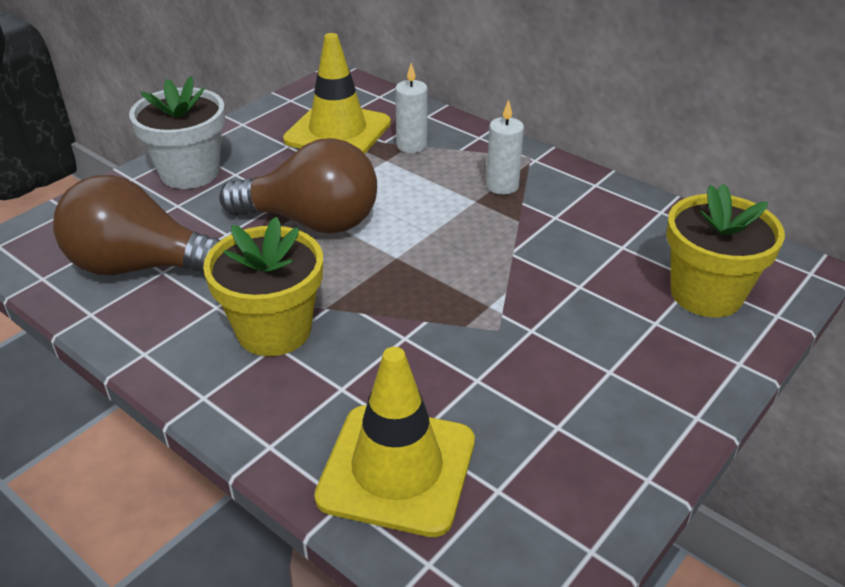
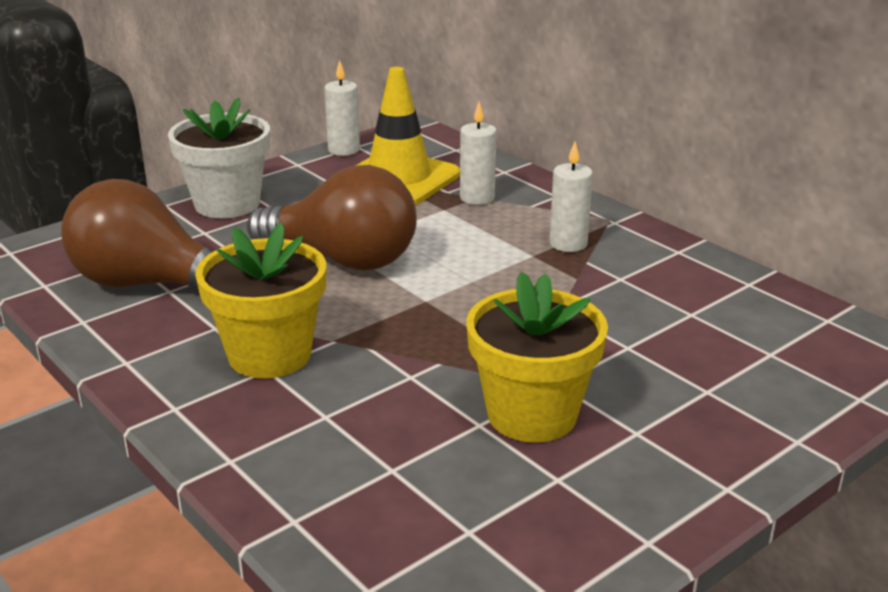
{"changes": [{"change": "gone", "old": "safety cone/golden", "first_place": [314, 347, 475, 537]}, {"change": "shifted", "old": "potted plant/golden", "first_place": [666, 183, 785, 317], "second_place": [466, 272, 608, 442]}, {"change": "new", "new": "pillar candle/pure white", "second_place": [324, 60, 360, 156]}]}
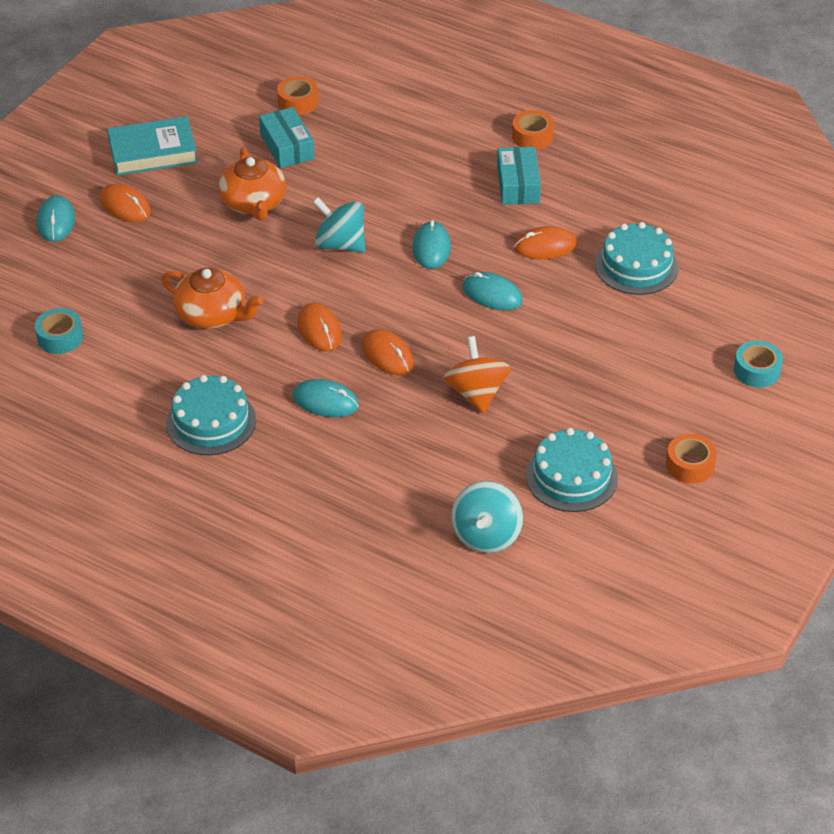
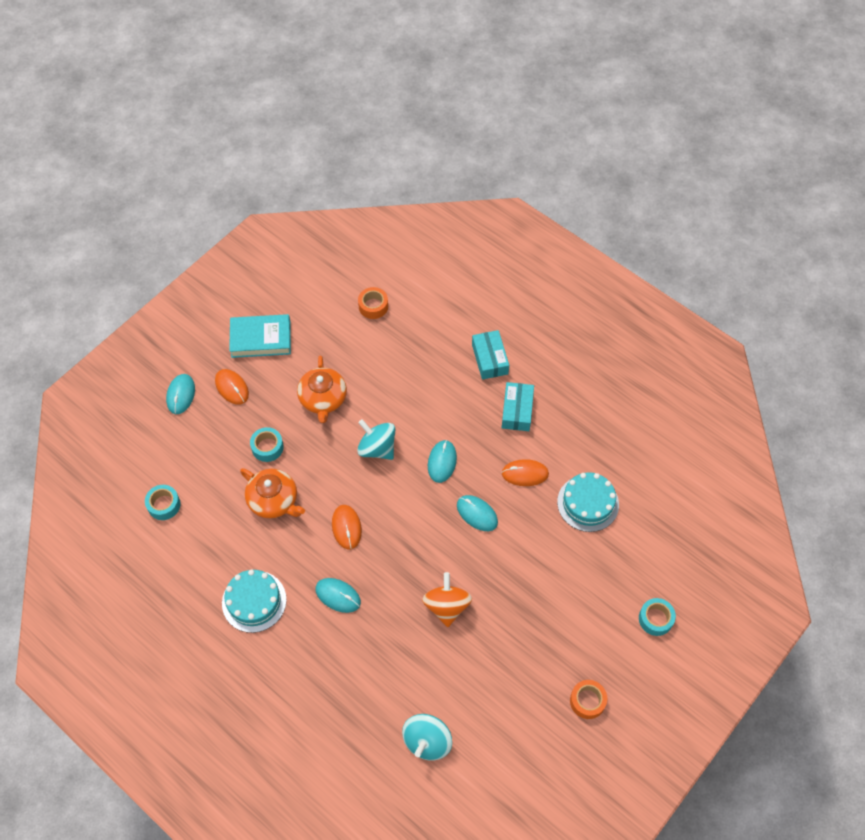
{"changes": [{"change": "shifted", "old": "box/teal", "first_place": [259, 107, 315, 168], "second_place": [472, 330, 509, 380]}, {"change": "gone", "old": "PC mouse/orange", "first_place": [362, 329, 414, 375]}, {"change": "gone", "old": "sticky tape/orange", "first_place": [512, 110, 554, 150]}, {"change": "gone", "old": "layer cake/teal", "first_place": [526, 428, 618, 512]}, {"change": "new", "new": "sticky tape/teal", "second_place": [250, 427, 284, 462]}]}
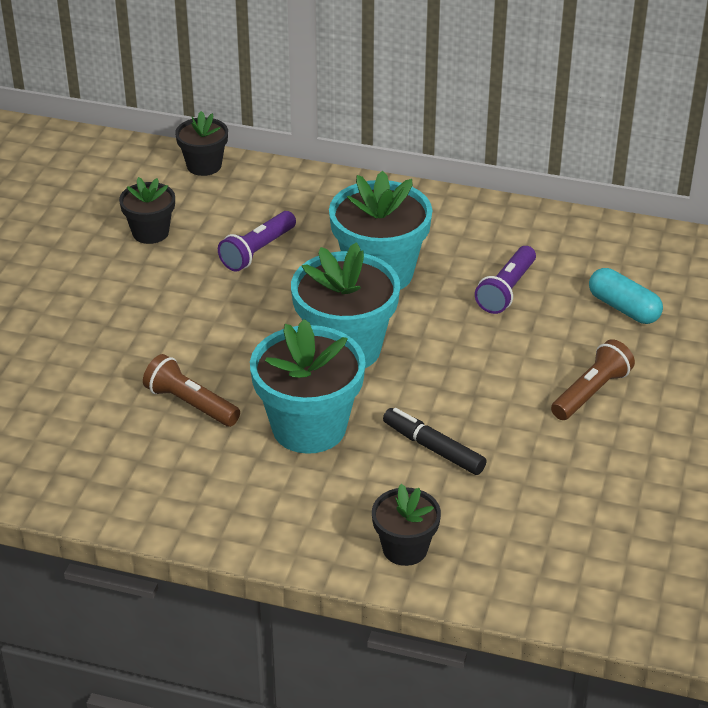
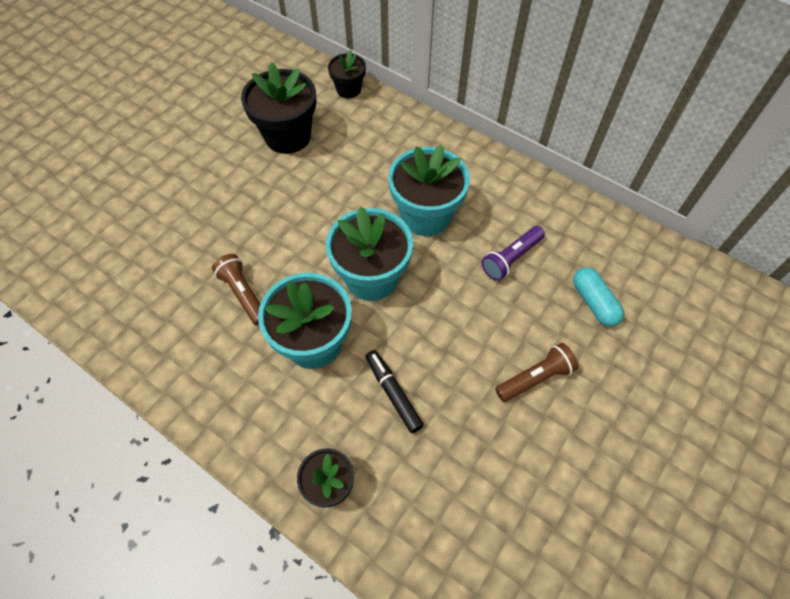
{"changes": [{"change": "scaled", "old": "potted plant/ebony", "first_place": [119, 177, 175, 244], "second_place": [241, 62, 316, 154], "factor": 1.78}, {"change": "gone", "old": "torch/purple", "first_place": [218, 211, 296, 272]}]}
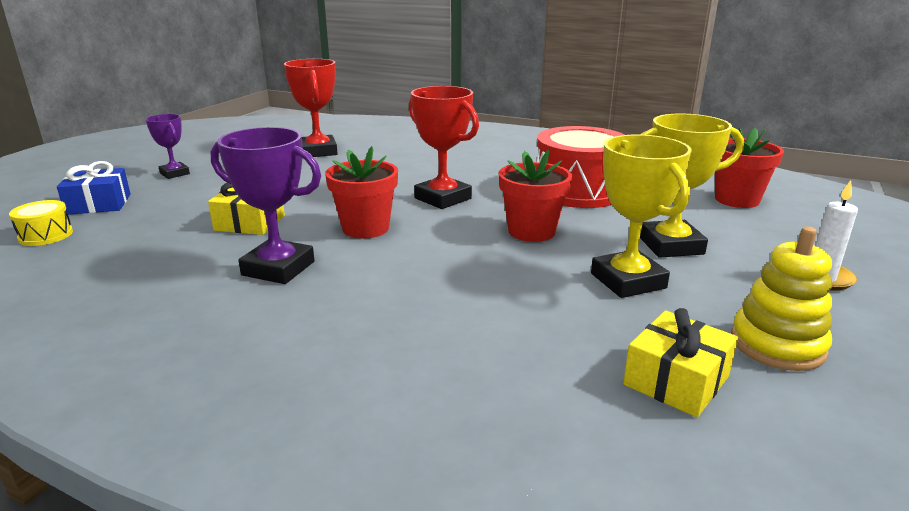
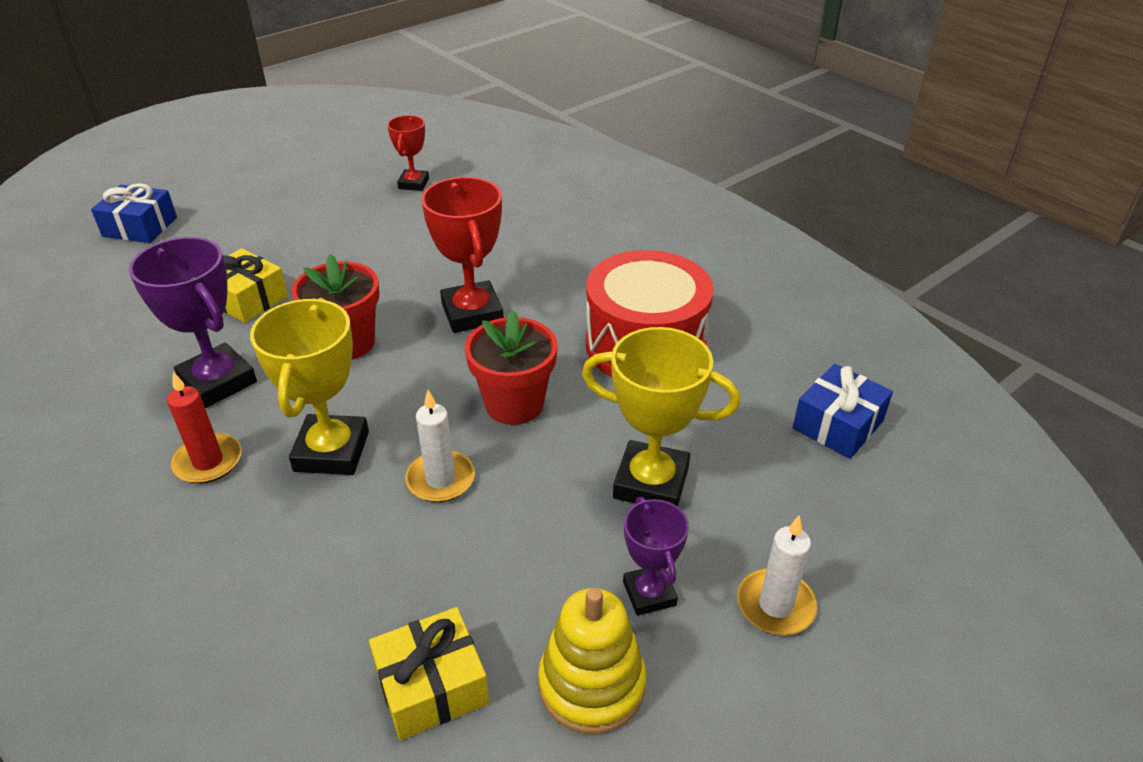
{"changes": [{"change": "gone", "old": "toy drum/golden", "first_place": [9, 200, 73, 246]}, {"change": "shifted", "old": "prize cup/purple", "first_place": [146, 114, 190, 179], "second_place": [623, 497, 689, 616]}, {"change": "scaled", "old": "prize cup/crimson", "first_place": [284, 59, 338, 157], "second_place": [387, 115, 429, 191], "factor": 0.59}, {"change": "shifted", "old": "prize cup/golden", "first_place": [591, 135, 692, 298], "second_place": [250, 298, 369, 475]}, {"change": "swapped", "old": "potted plant/crimson", "new": "gift/blue", "first_place": [715, 126, 784, 208], "second_place": [793, 364, 893, 459]}, {"change": "new", "new": "pillar candle/crimson", "second_place": [167, 372, 242, 484]}, {"change": "new", "new": "pillar candle/pure white", "second_place": [405, 390, 475, 502]}]}
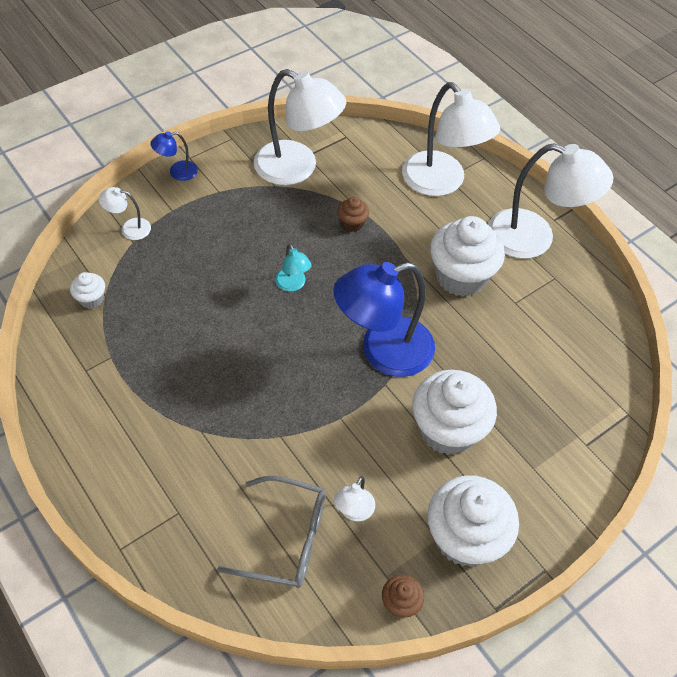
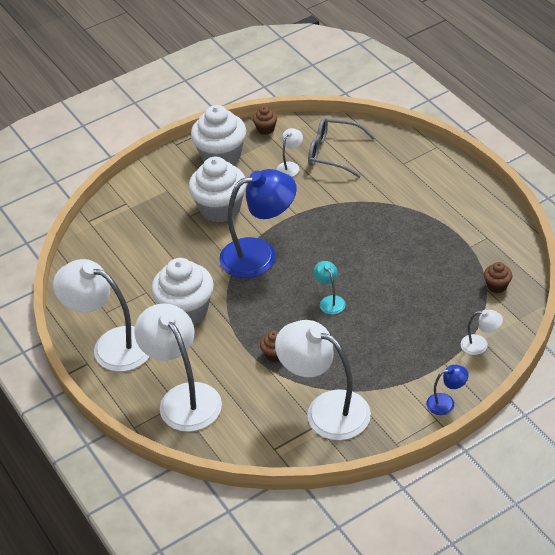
{"changes": [{"change": "repainted", "old": "fairy cake/pure white", "new": "fairy cake/dark brown", "first_place": [70, 272, 105, 308], "second_place": [484, 262, 512, 293]}]}
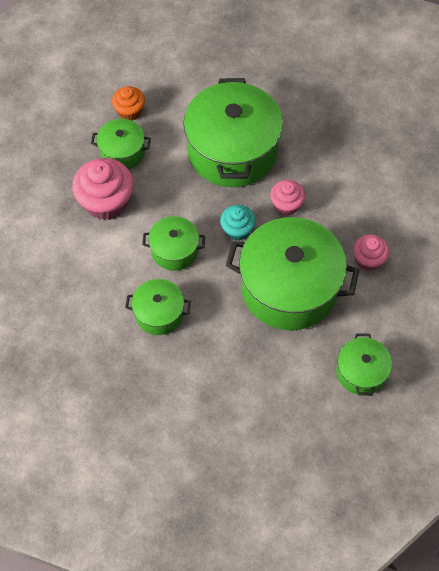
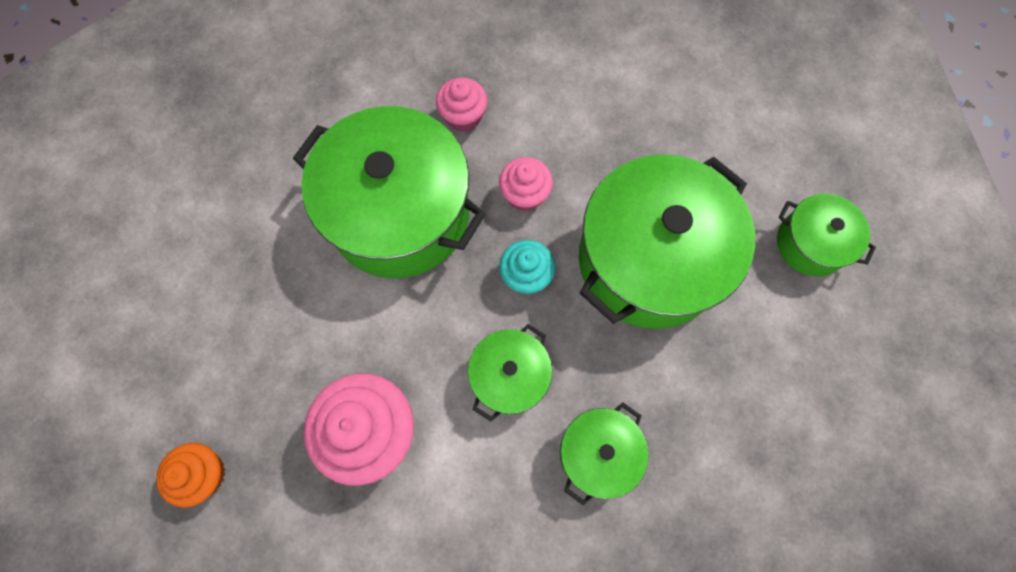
{"changes": [{"change": "gone", "old": "stockpot/green", "first_place": [91, 119, 151, 169]}, {"change": "shifted", "old": "fairy cake/orange", "first_place": [112, 86, 145, 121], "second_place": [156, 443, 225, 508]}, {"change": "shifted", "old": "fairy cake/pink", "first_place": [353, 234, 389, 271], "second_place": [436, 78, 487, 132]}]}
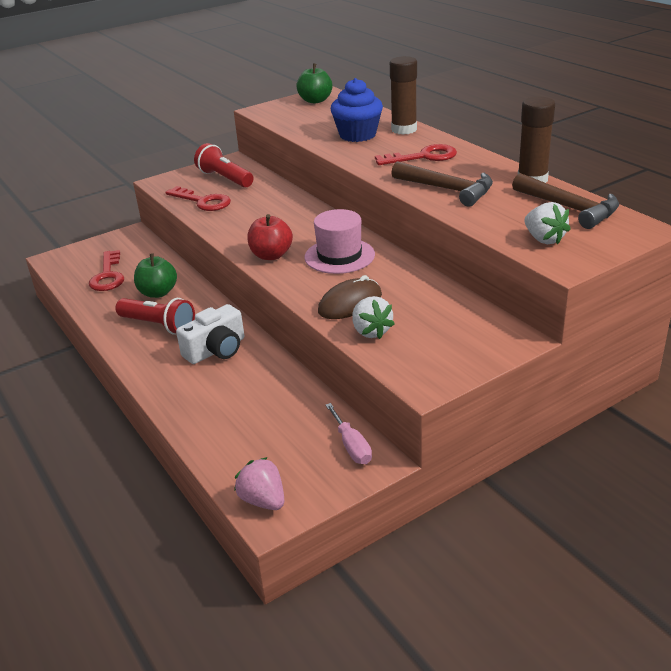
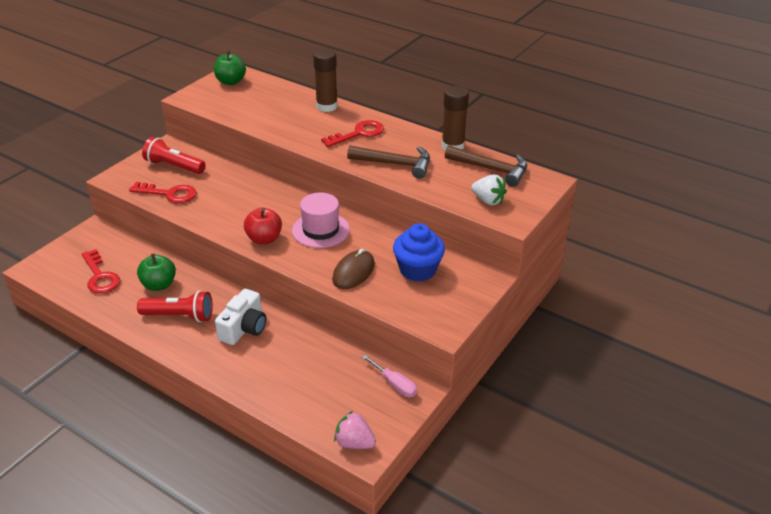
{"changes": [{"change": "shifted", "old": "fairy cake/blue", "first_place": [331, 78, 383, 142], "second_place": [393, 223, 445, 282]}, {"change": "gone", "old": "strawberry/pure white", "first_place": [352, 296, 395, 339]}]}
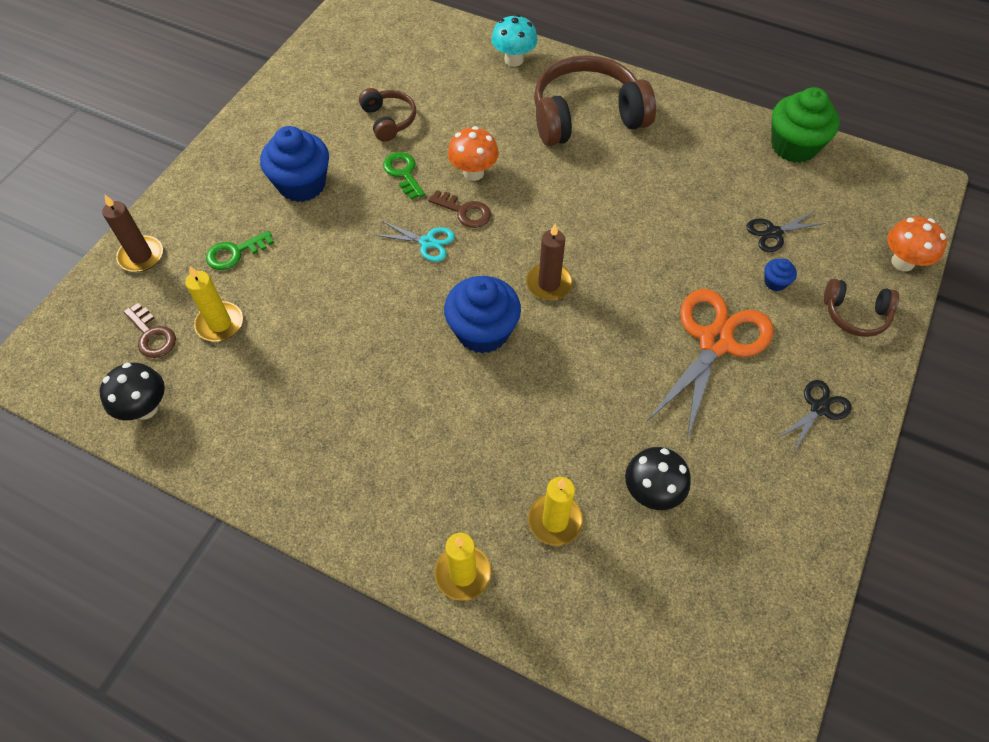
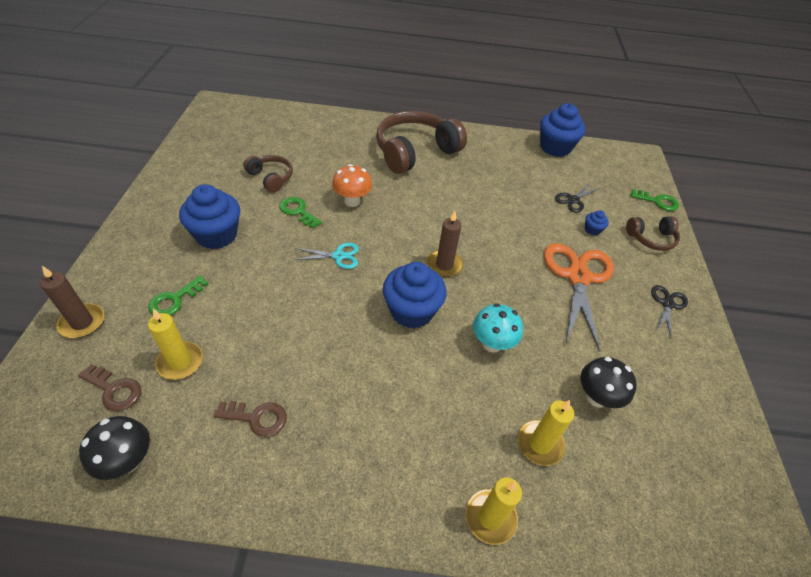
{"changes": [{"change": "shifted", "old": "key/dark brown", "first_place": [428, 190, 491, 228], "second_place": [213, 401, 287, 437]}, {"change": "shifted", "old": "fungus/teal", "first_place": [491, 14, 538, 67], "second_place": [473, 303, 523, 352]}, {"change": "repainted", "old": "fairy cake/green", "new": "fairy cake/blue", "first_place": [771, 87, 840, 163], "second_place": [540, 103, 585, 157]}, {"change": "swapped", "old": "fungus/orange", "new": "key/green", "first_place": [887, 217, 947, 271], "second_place": [630, 189, 679, 211]}]}
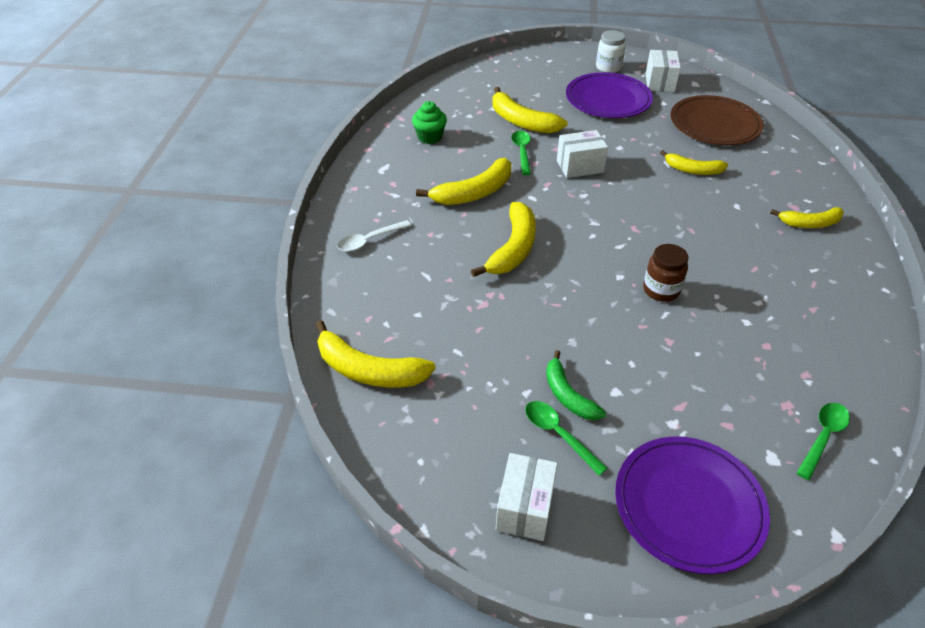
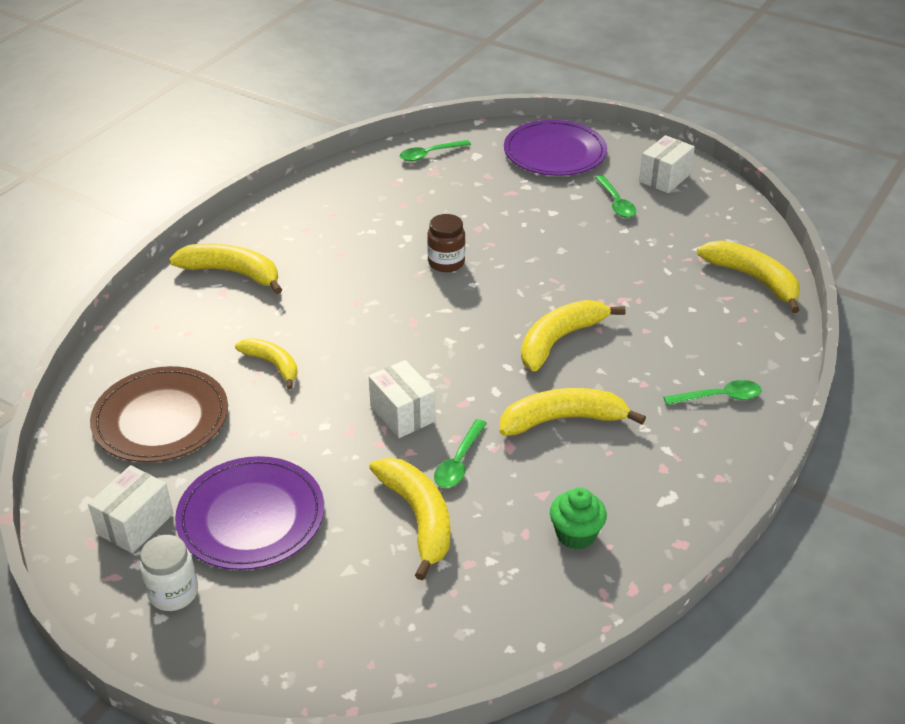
{"changes": [{"change": "repainted", "old": "spoon/pure white", "new": "spoon/green", "first_place": [337, 220, 411, 252], "second_place": [663, 380, 762, 405]}, {"change": "gone", "old": "banana fruit/green", "first_place": [546, 350, 606, 420]}, {"change": "rotated", "old": "box/pure white", "first_place": [557, 130, 608, 178], "second_place": [369, 360, 436, 438], "degrees": 45}, {"change": "scaled", "old": "banana fruit/golden", "first_place": [770, 207, 844, 228], "second_place": [169, 243, 282, 294], "factor": 1.56}]}
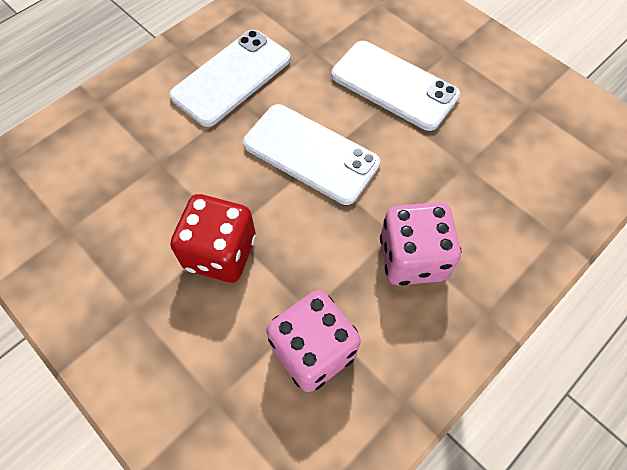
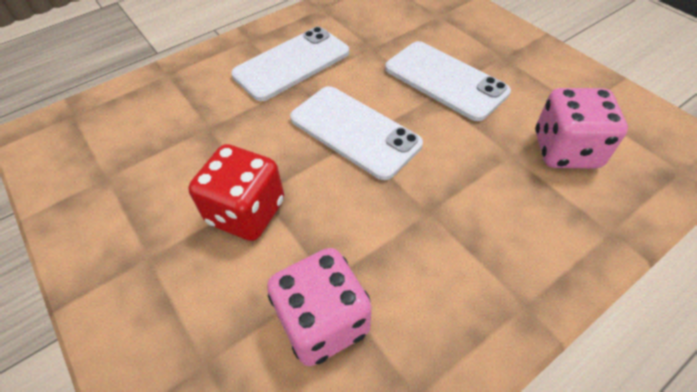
{"changes": [{"change": "shifted", "old": "game die/pink", "first_place": [380, 202, 461, 285], "second_place": [535, 88, 628, 169]}]}
